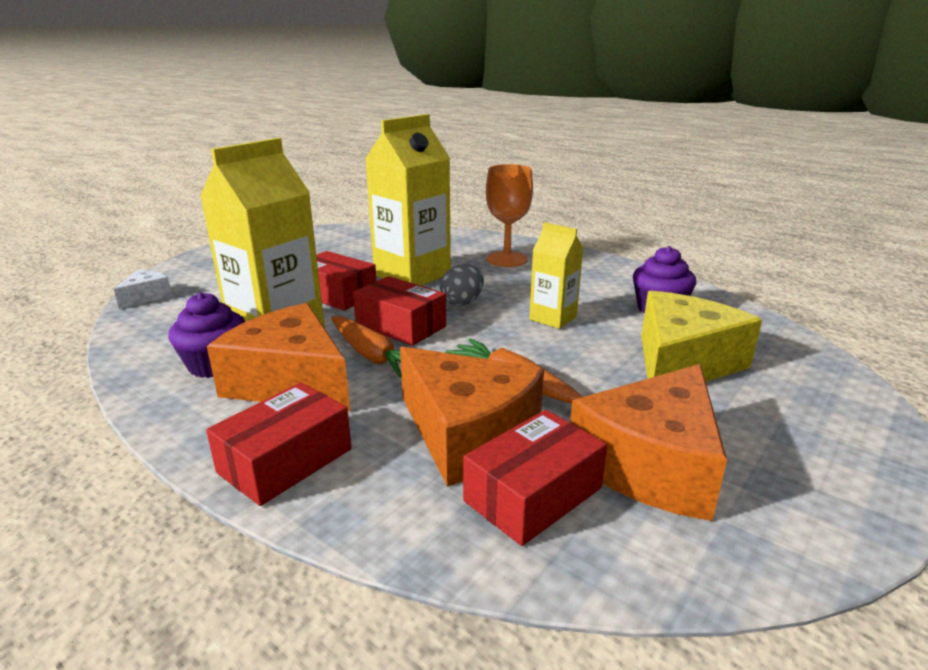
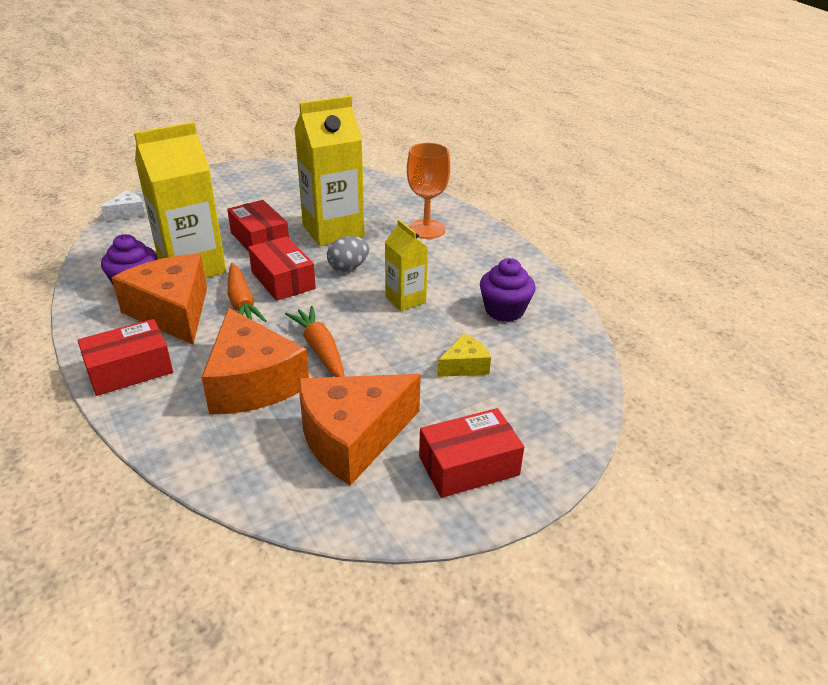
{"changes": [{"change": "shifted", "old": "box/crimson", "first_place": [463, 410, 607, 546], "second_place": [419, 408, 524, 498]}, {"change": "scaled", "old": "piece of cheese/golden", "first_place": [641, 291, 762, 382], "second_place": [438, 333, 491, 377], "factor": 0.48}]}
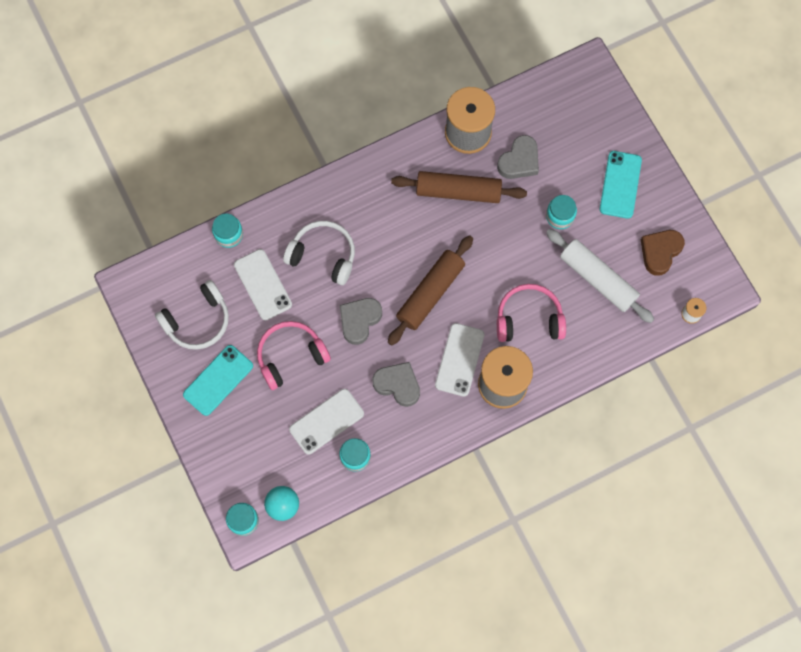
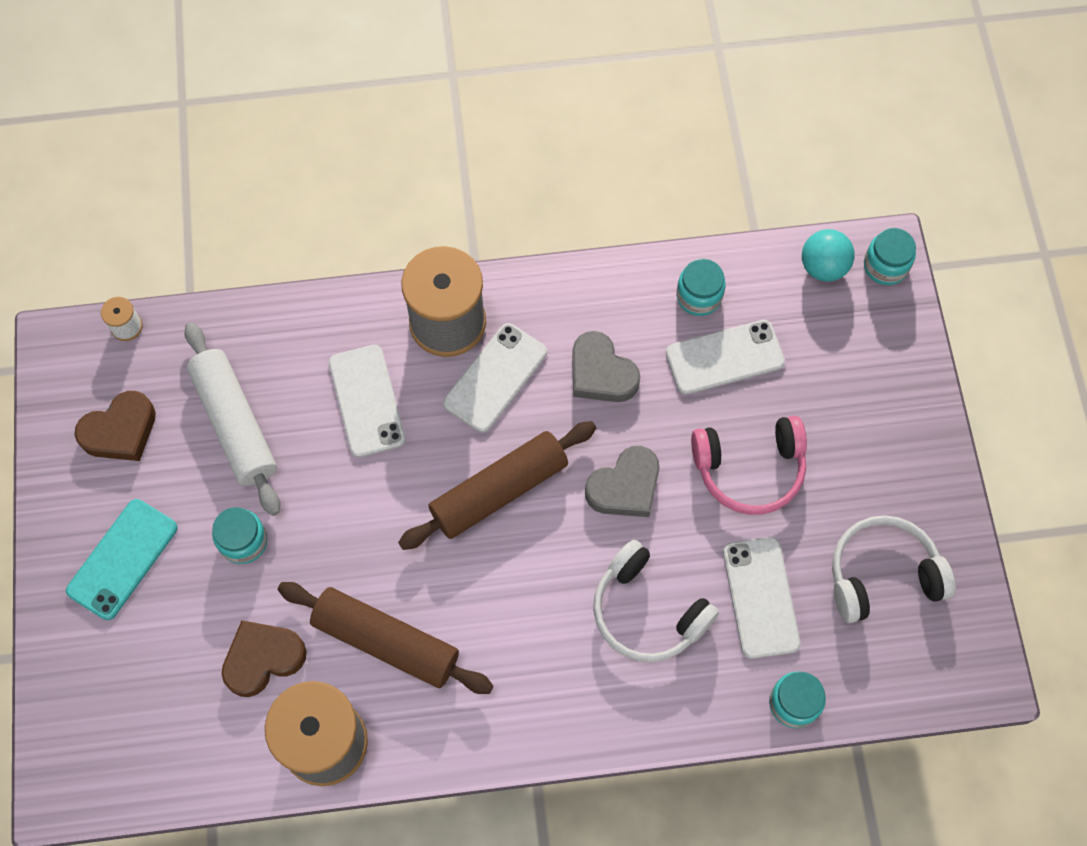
{"changes": [{"change": "gone", "old": "phone/teal", "first_place": [183, 345, 253, 416]}, {"change": "repainted", "old": "heart/ash-grey", "new": "heart/dark brown", "first_place": [497, 135, 539, 179], "second_place": [222, 620, 307, 697]}, {"change": "swapped", "old": "over-ear headphones/pink", "new": "phone/pure white", "first_place": [497, 284, 566, 342], "second_place": [329, 345, 406, 458]}]}
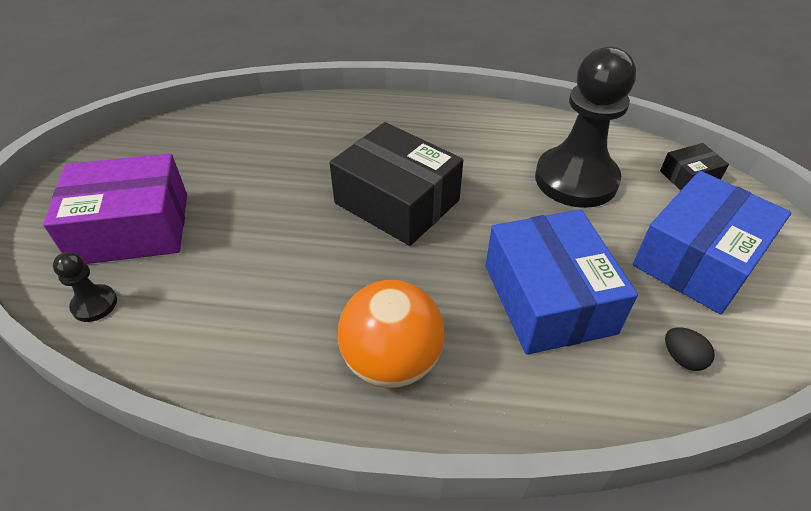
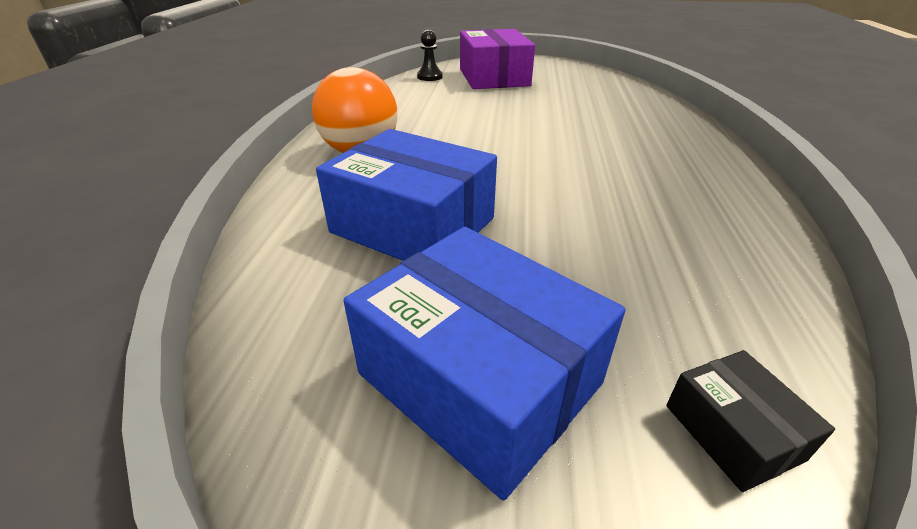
{"changes": [{"change": "gone", "old": "box/ebony", "first_place": [330, 122, 463, 246]}, {"change": "rotated", "old": "box/blue", "first_place": [486, 209, 638, 355], "second_place": [316, 129, 497, 261], "degrees": 45}, {"change": "gone", "old": "chess pawn/ebony", "first_place": [535, 46, 636, 208]}, {"change": "gone", "old": "egg shape/ebony", "first_place": [665, 327, 715, 371]}]}
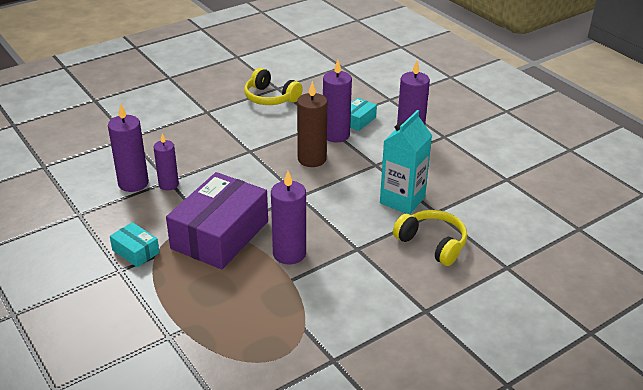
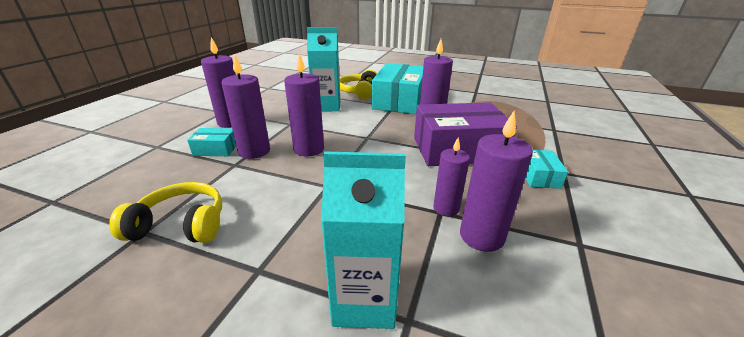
{"changes": [{"change": "rotated", "old": "over-ear headphones/golden", "first_place": [244, 68, 303, 105], "second_place": [109, 182, 222, 243], "degrees": -90}, {"change": "repainted", "old": "pillar candle/dark brown", "new": "pillar candle/purple", "first_place": [297, 81, 327, 167], "second_place": [284, 54, 324, 156]}, {"change": "new", "new": "juice carton/teal", "second_place": [321, 151, 406, 329]}, {"change": "new", "new": "box/teal", "second_place": [372, 63, 423, 114]}]}
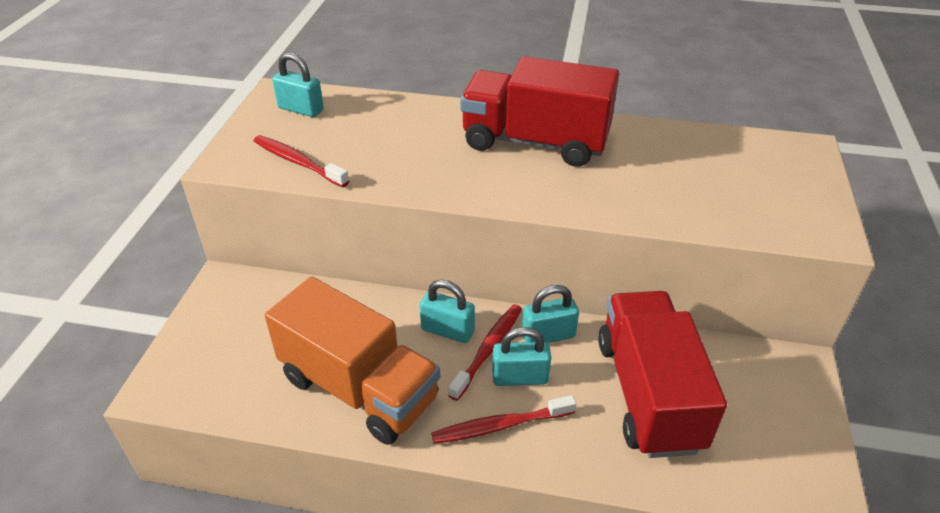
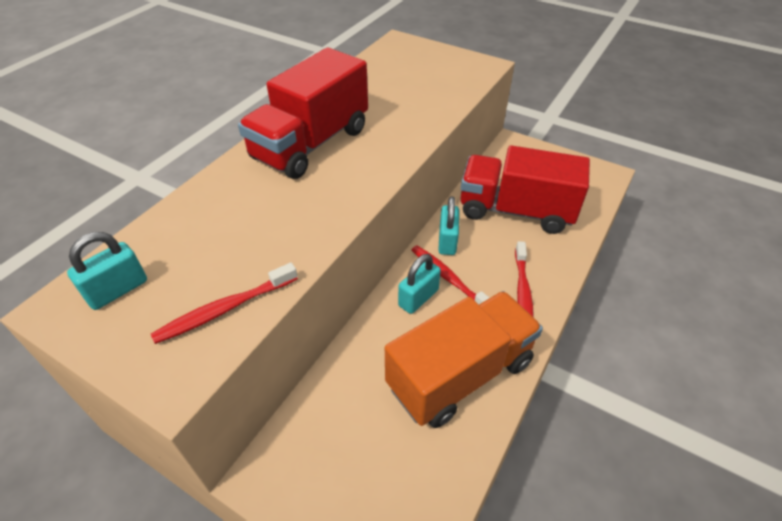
{"changes": [{"change": "gone", "old": "lock/teal", "first_place": [492, 327, 551, 386]}]}
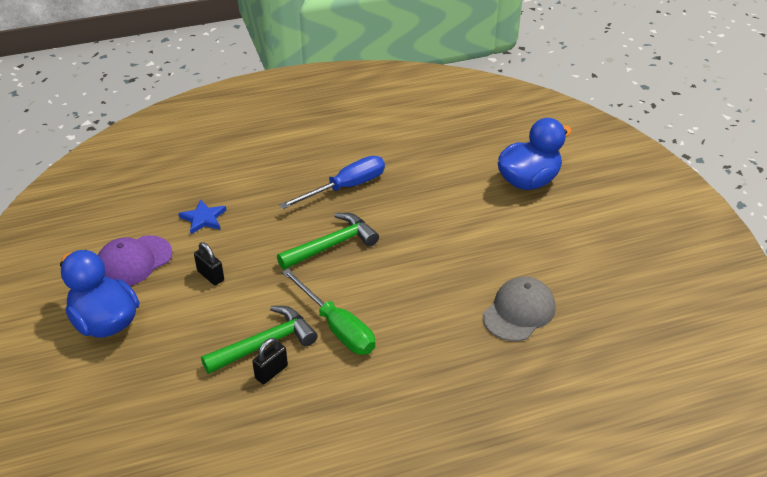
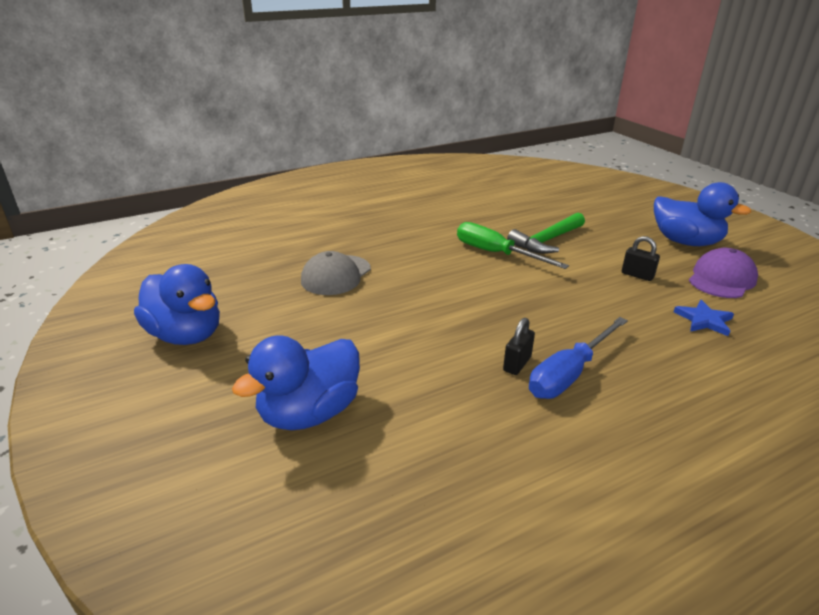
{"changes": [{"change": "shifted", "old": "lock/ebony", "first_place": [252, 338, 288, 384], "second_place": [503, 318, 535, 375]}, {"change": "gone", "old": "carpenter's hammer/green", "first_place": [277, 213, 379, 270]}, {"change": "new", "new": "duck/blue", "second_place": [134, 264, 220, 345]}]}
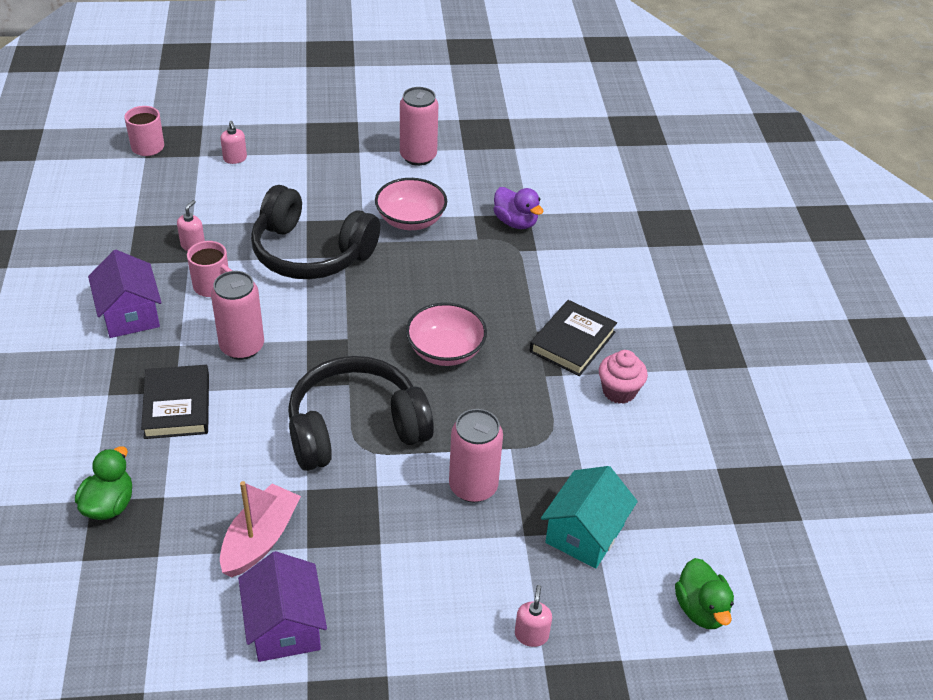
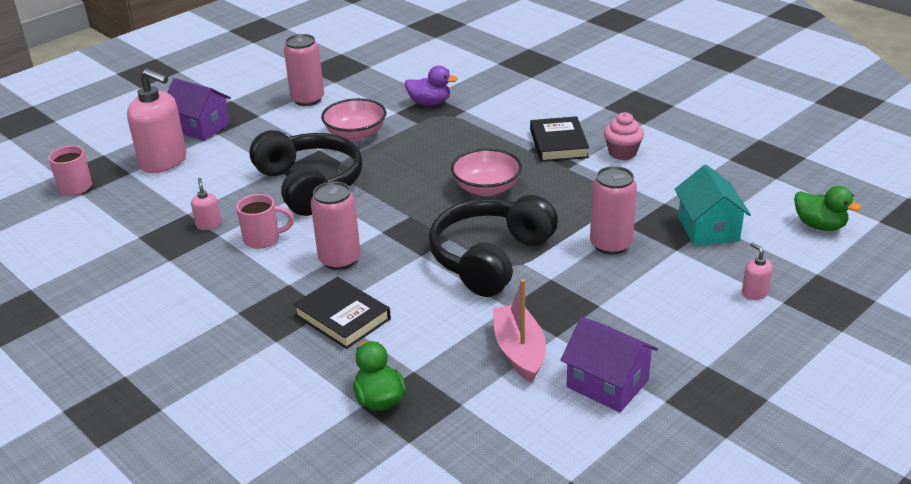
{"changes": [{"change": "shifted", "old": "cottage/purple", "first_place": [88, 250, 162, 338], "second_place": [167, 78, 231, 141]}, {"change": "scaled", "old": "pump bottle/pink", "first_place": [220, 121, 247, 164], "second_place": [127, 69, 186, 173], "factor": 2.27}, {"change": "rotated", "old": "over-ear headphones/ebony", "first_place": [251, 185, 380, 279], "second_place": [250, 130, 363, 216], "degrees": -105}]}
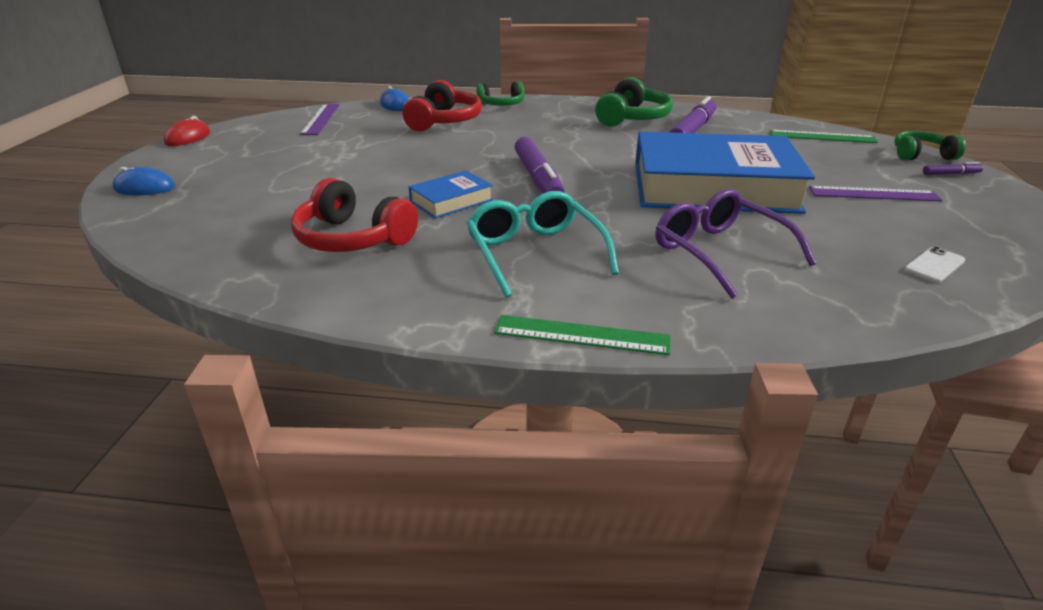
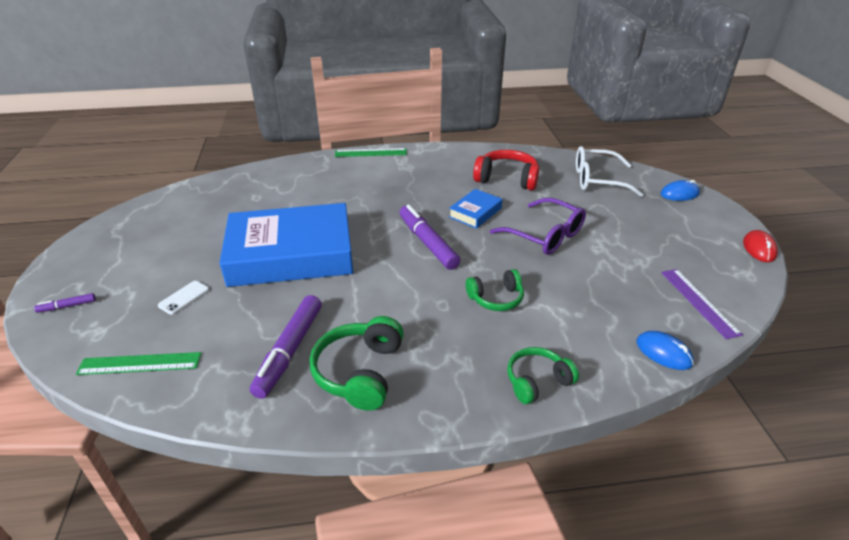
{"changes": [{"change": "gone", "old": "over-ear headphones/crimson", "first_place": [403, 80, 482, 131]}, {"change": "gone", "old": "spectacles/teal", "first_place": [466, 191, 619, 298]}, {"change": "shifted", "old": "spectacles/purple", "first_place": [655, 189, 816, 299], "second_place": [490, 198, 586, 255]}, {"change": "gone", "old": "straightedge/purple", "first_place": [809, 186, 942, 202]}, {"change": "shifted", "old": "over-ear headphones/green", "first_place": [894, 131, 966, 160], "second_place": [466, 269, 524, 311]}, {"change": "shifted", "old": "phone/pure white", "first_place": [904, 246, 966, 283], "second_place": [158, 281, 209, 315]}, {"change": "new", "new": "spectacles/pure white", "second_place": [576, 146, 644, 197]}]}
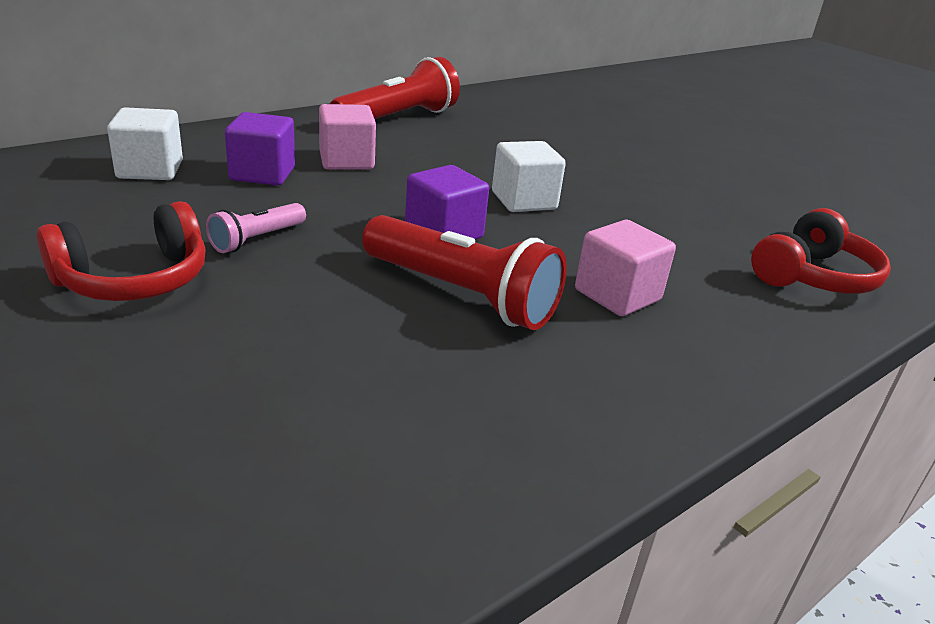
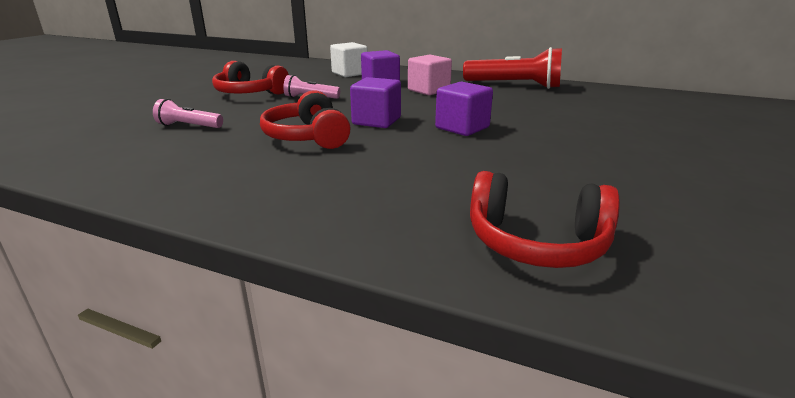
{"changes": [{"change": "swapped", "old": "torch/crimson", "new": "over-ear headphones/crimson", "first_place": [362, 215, 567, 330], "second_place": [260, 90, 350, 149]}, {"change": "repainted", "old": "block/pure white", "new": "block/purple", "first_place": [492, 141, 566, 212], "second_place": [435, 81, 493, 136]}, {"change": "gone", "old": "block/pink", "first_place": [575, 220, 676, 316]}, {"change": "new", "new": "torch/pink", "second_place": [153, 99, 223, 128]}]}
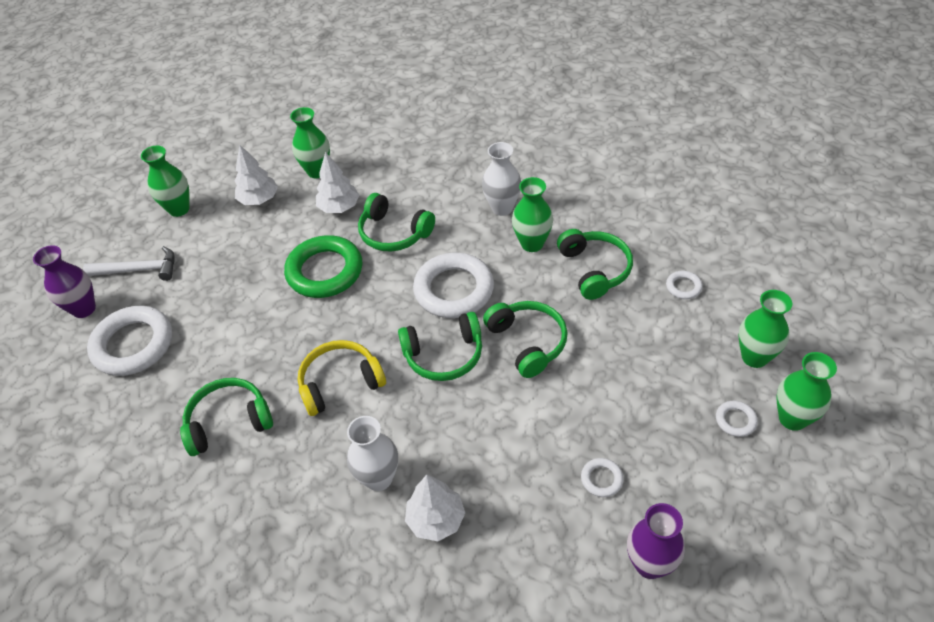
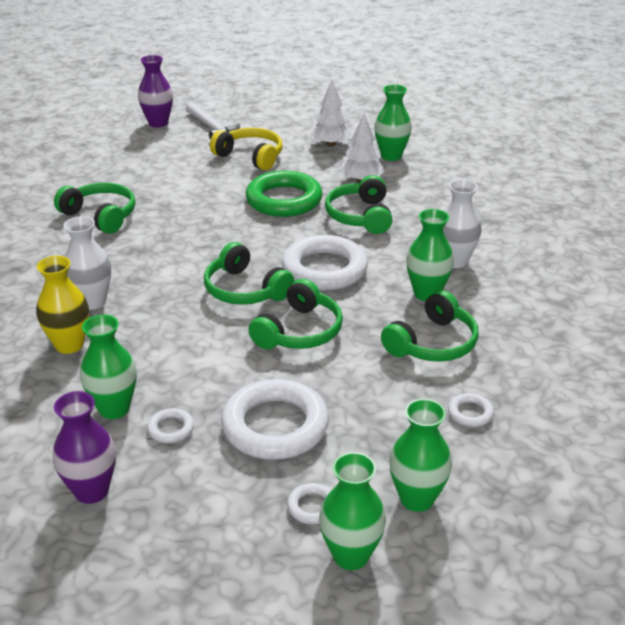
{"changes": [{"change": "shifted", "old": "hoop/pure white", "first_place": [87, 306, 172, 376], "second_place": [221, 379, 329, 460]}, {"change": "shifted", "old": "vase/green", "first_place": [141, 146, 190, 217], "second_place": [80, 315, 137, 419]}, {"change": "shifted", "old": "over-ear headphones/golden", "first_place": [298, 340, 386, 416], "second_place": [210, 128, 283, 171]}, {"change": "swapped", "old": "tree/pure white", "new": "vase/golden", "first_place": [405, 475, 465, 541], "second_place": [36, 256, 89, 354]}]}
